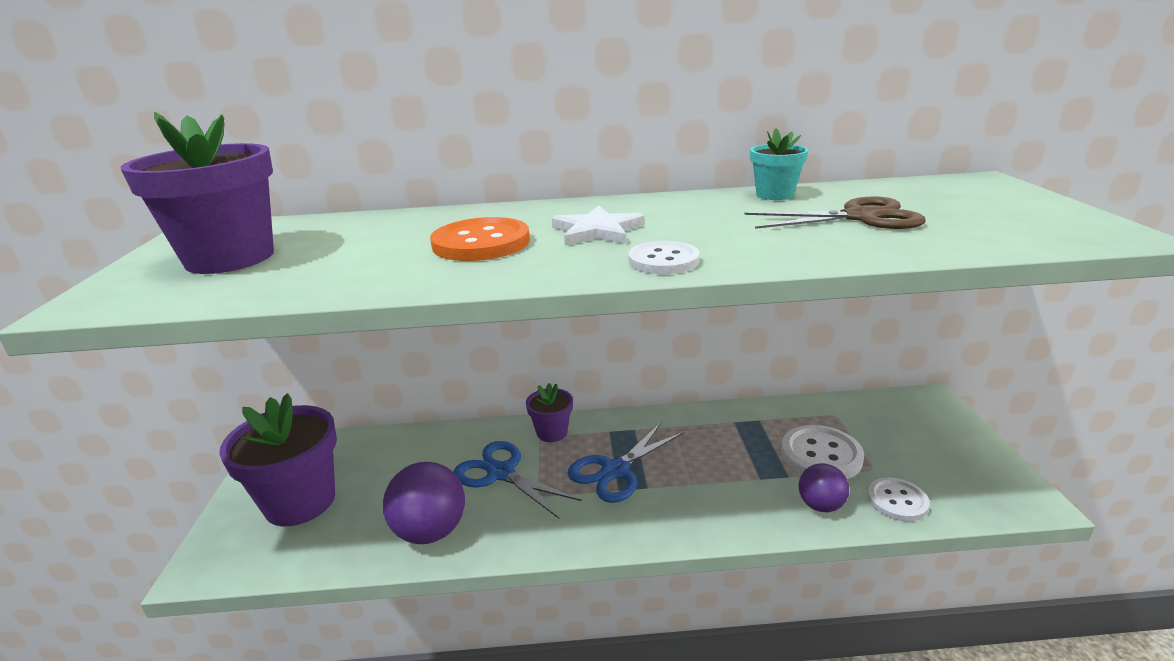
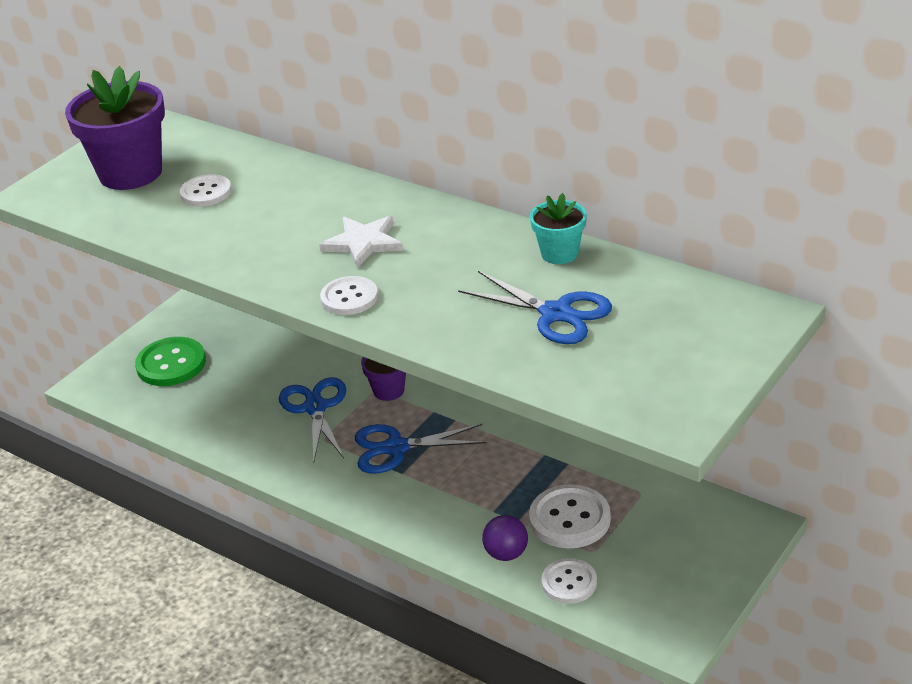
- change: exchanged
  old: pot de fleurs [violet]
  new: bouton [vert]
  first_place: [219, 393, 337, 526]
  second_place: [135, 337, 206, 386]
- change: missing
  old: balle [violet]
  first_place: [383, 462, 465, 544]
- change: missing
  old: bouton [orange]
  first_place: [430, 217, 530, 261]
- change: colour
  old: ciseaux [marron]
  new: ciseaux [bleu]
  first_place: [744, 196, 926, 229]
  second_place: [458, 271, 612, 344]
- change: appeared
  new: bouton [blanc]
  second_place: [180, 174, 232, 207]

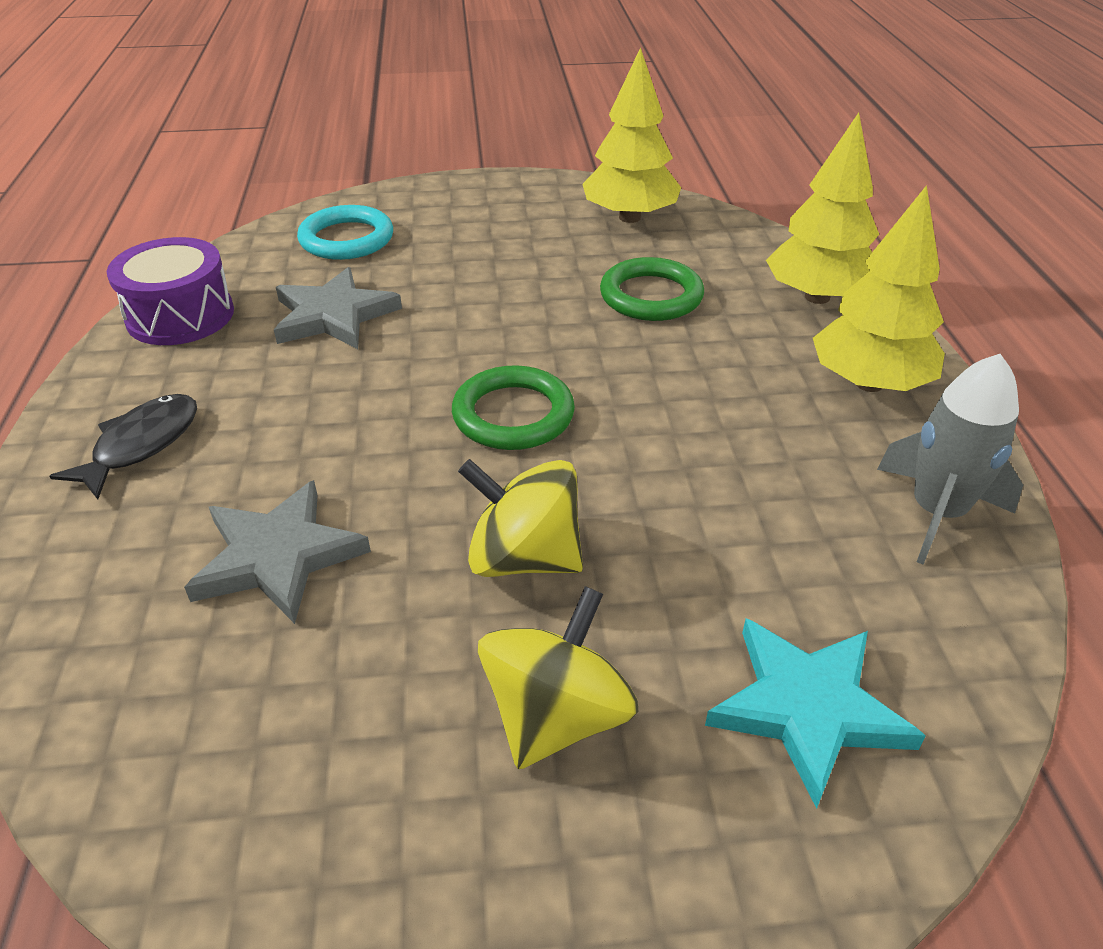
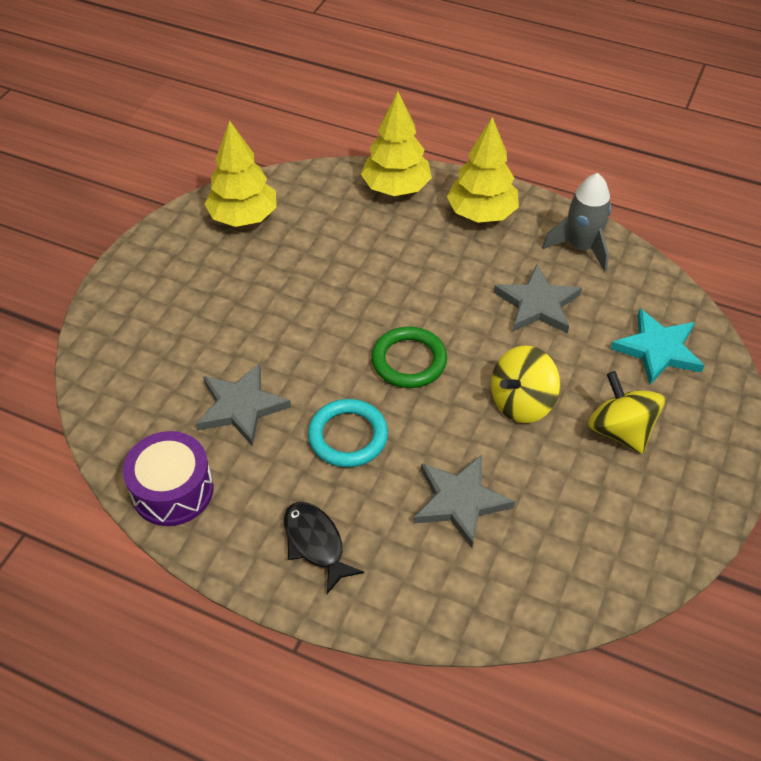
- change: relocated
  old: anneau [turquoise]
  first_place: [297, 205, 393, 260]
  second_place: [308, 399, 388, 467]
- change: missing
  old: anneau [vert]
  first_place: [600, 257, 704, 321]
- change: appeared
  new: étoile [gris]
  second_place: [494, 264, 582, 333]

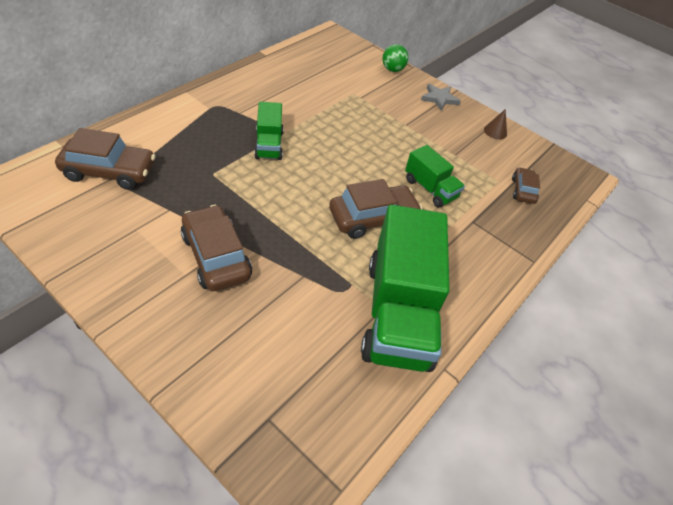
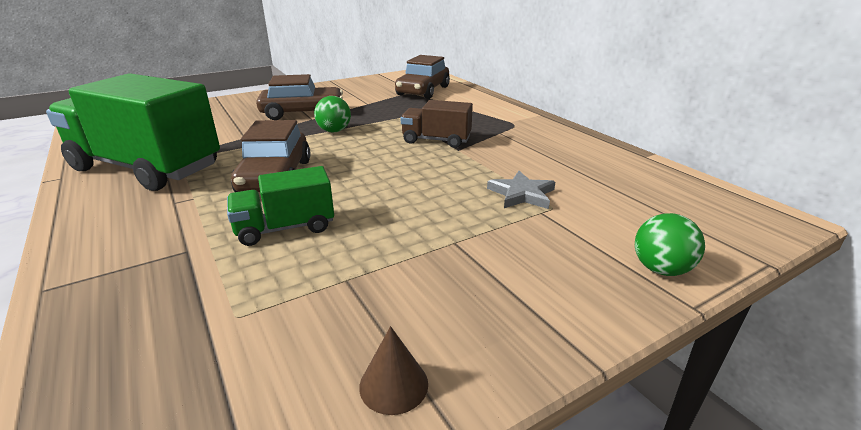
- change: colour
  old: camion [vert]
  new: camion [marron]
  first_place: [254, 102, 283, 160]
  second_place: [401, 100, 473, 148]
- change: relocated
  old: étoile [gris]
  first_place: [421, 84, 461, 111]
  second_place: [487, 171, 555, 209]
- change: missing
  old: voiture [marron]
  first_place: [512, 167, 540, 204]
- change: appeared
  new: balle [vert]
  second_place: [314, 96, 351, 132]

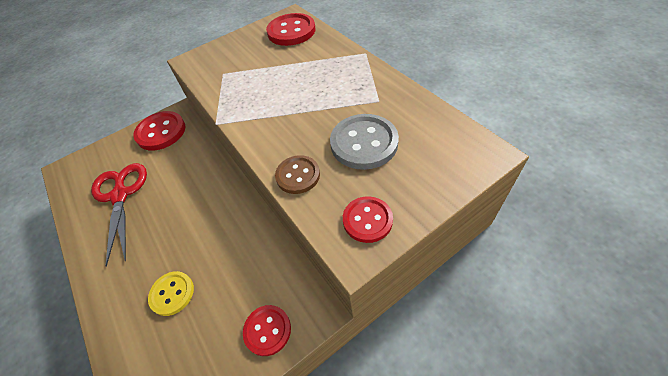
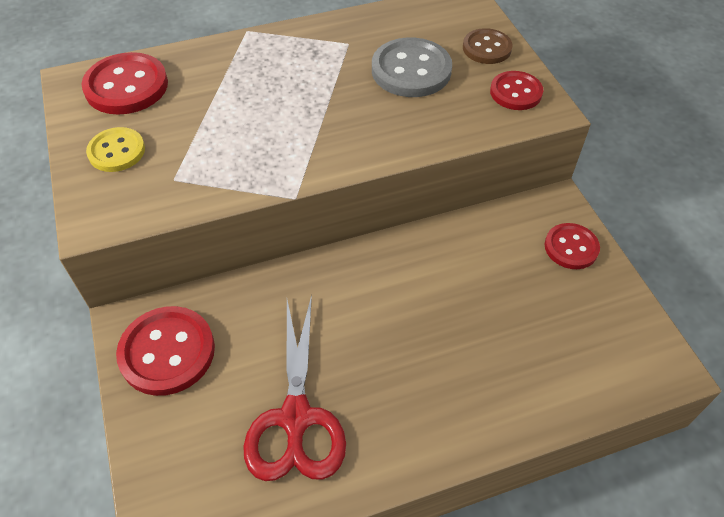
- change: spun
  old: ciseaux [rouge]
  first_place: [91, 163, 147, 267]
  second_place: [243, 295, 346, 481]
  degrees: -90
- change: relocated
  old: bouton [jaune]
  first_place: [148, 271, 194, 316]
  second_place: [86, 127, 145, 172]
- change: relocated
  old: bouton [marron]
  first_place: [275, 155, 320, 194]
  second_place: [463, 28, 513, 64]

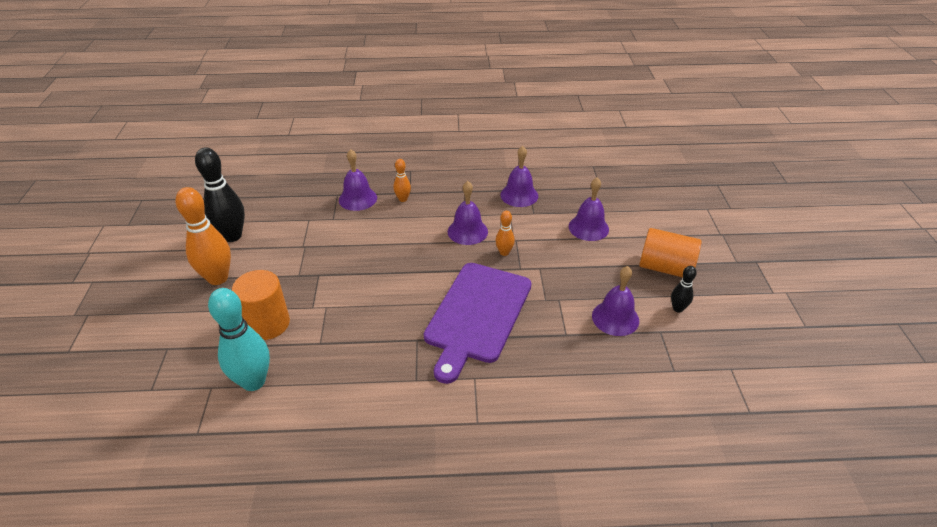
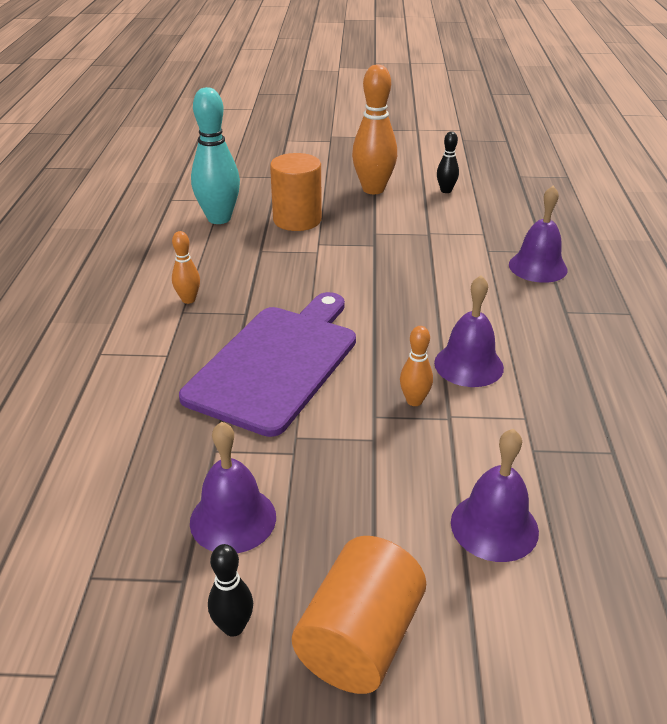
- change: size
  old: quille [noir]
  first_place: [195, 147, 245, 242]
  second_place: [437, 131, 459, 193]
  factor: 0.5
- change: relocated
  old: quille [orange]
  first_place: [394, 159, 411, 202]
  second_place: [172, 231, 200, 304]
- change: spun
  old: planche à découper [violet]
  first_place: [424, 263, 531, 384]
  second_place: [179, 292, 356, 437]
  degrees: 90
- change: missing
  old: cloche [violet]
  first_place: [500, 146, 538, 207]

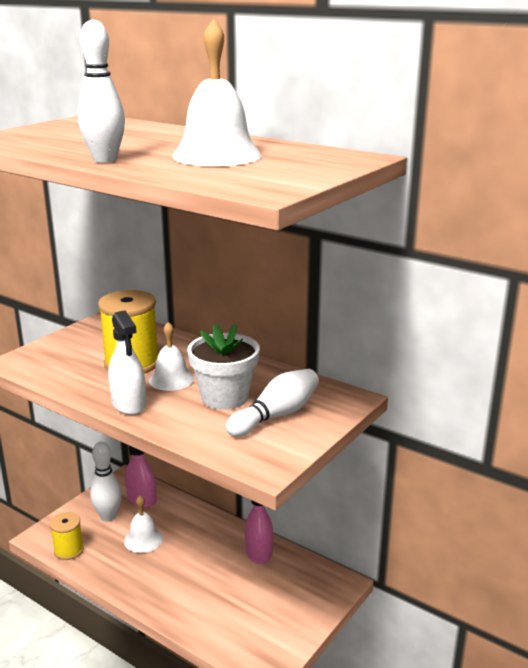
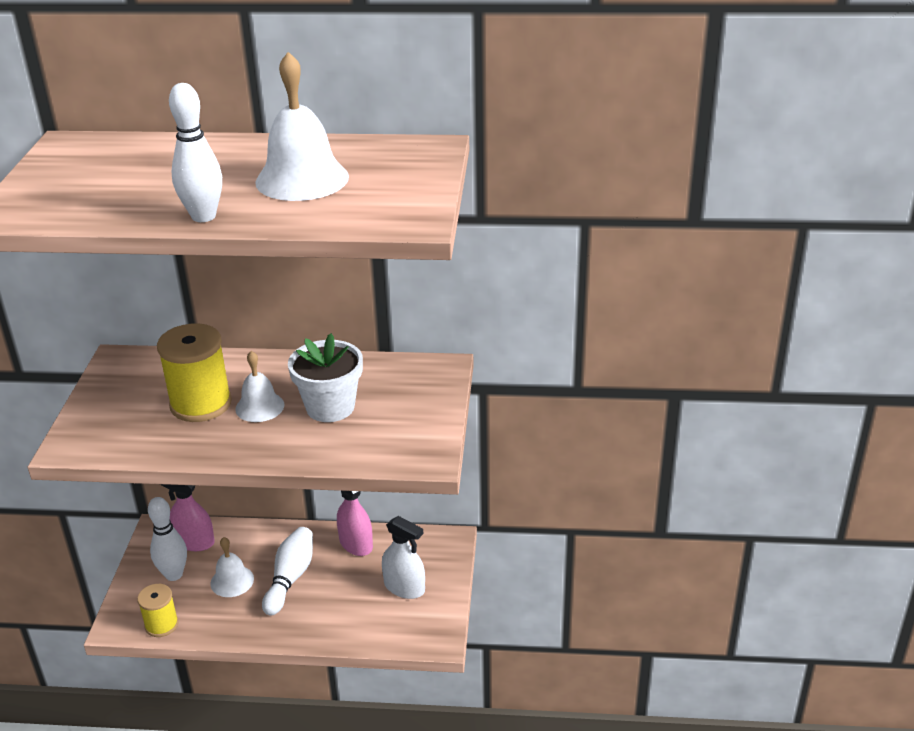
- change: relocated
  old: vaporisateur [blanc]
  first_place: [108, 311, 146, 415]
  second_place: [382, 516, 425, 599]
- change: relocated
  old: quille [blanc]
  first_place: [226, 369, 319, 437]
  second_place: [262, 527, 313, 615]

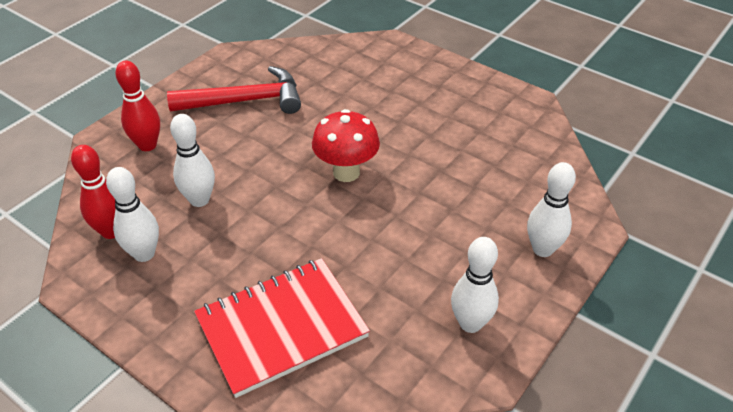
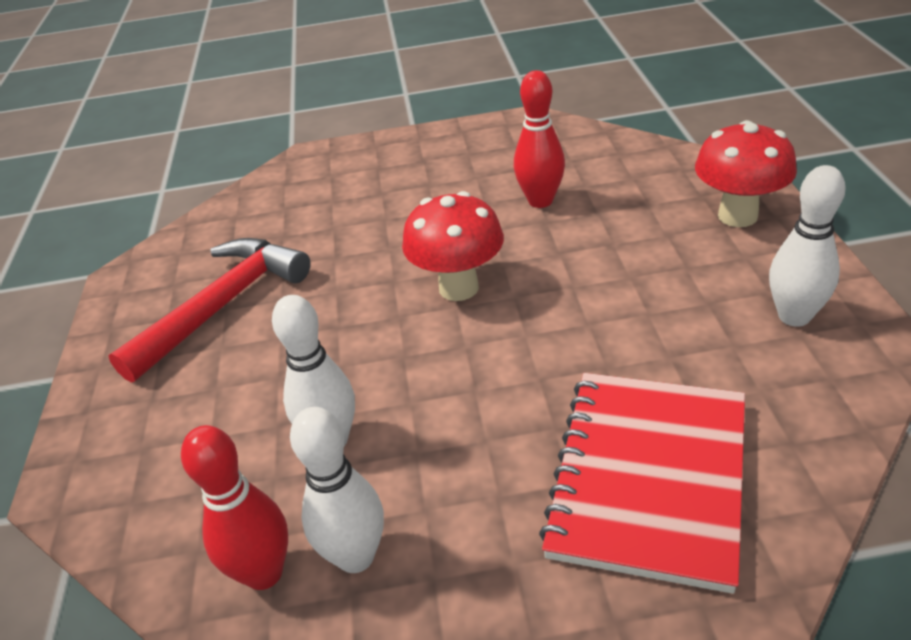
- change: relocated
  old: quille [rouge]
  first_place: [115, 61, 160, 151]
  second_place: [514, 70, 565, 208]
- change: exchanged
  old: quille [blanc]
  new: champignon [rouge]
  first_place: [527, 162, 576, 257]
  second_place: [695, 120, 797, 227]

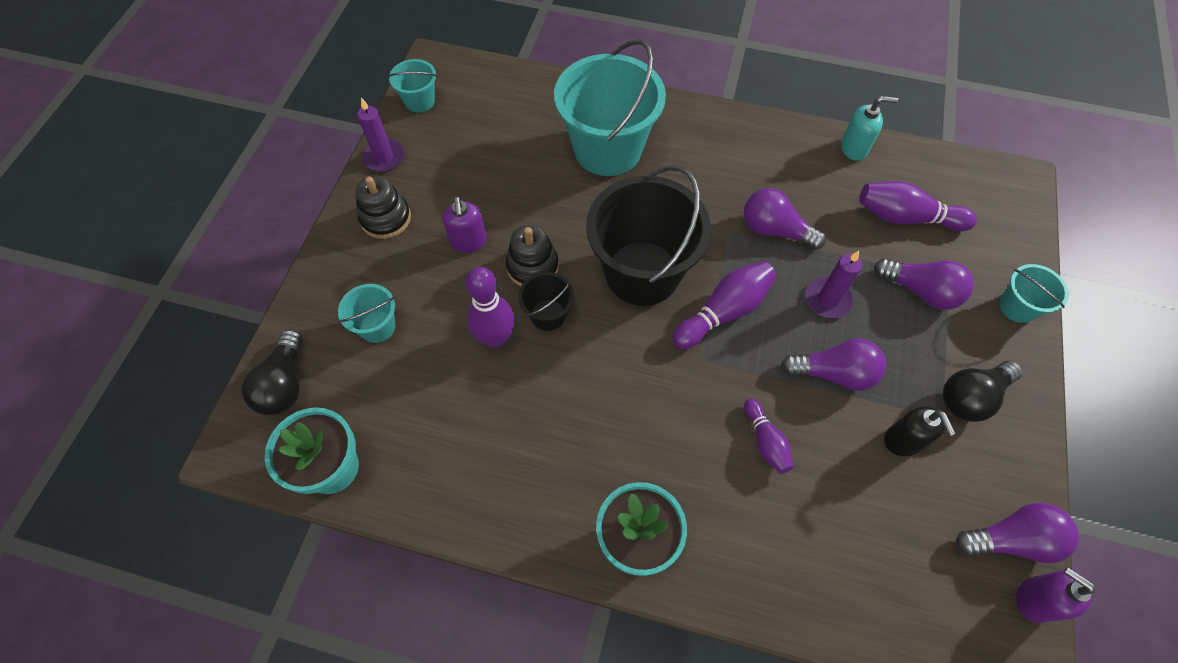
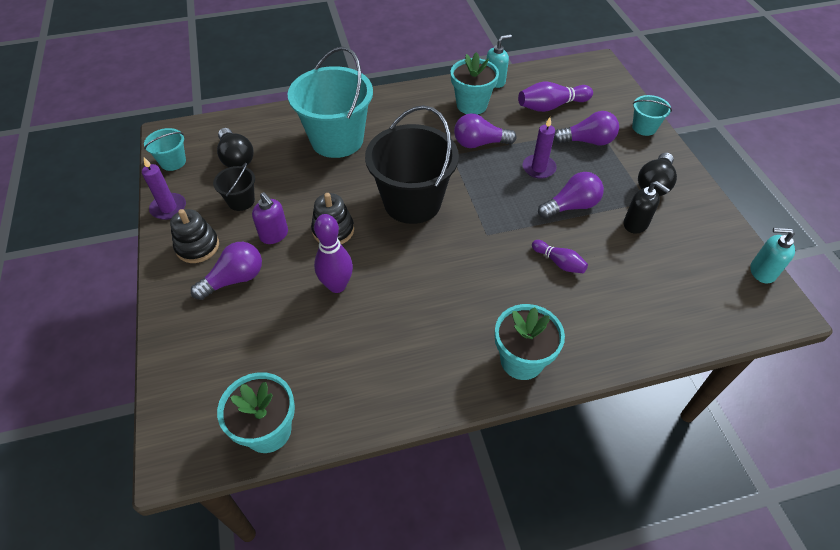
- change: relocated
  old: ampoule [noir]
  first_place: [242, 329, 302, 415]
  second_place: [217, 128, 254, 167]
- change: missing
  old: seau [turquoise]
  first_place: [338, 284, 395, 343]
- change: relocated
  old: seau [noir]
  first_place: [518, 272, 574, 331]
  second_place: [213, 163, 255, 211]
- change: missing
  old: quille [violet]
  first_place: [672, 261, 777, 349]
- change: relocated
  old: ampoule [violet]
  first_place: [956, 502, 1079, 563]
  second_place: [191, 242, 262, 300]
- change: colour
  old: distributeur de savon [violet]
  new: distributeur de savon [turquoise]
  first_place: [1016, 567, 1095, 623]
  second_place: [750, 228, 795, 284]
- change: appeared
  new: pot de fleurs [turquoise]
  second_place: [450, 52, 499, 115]

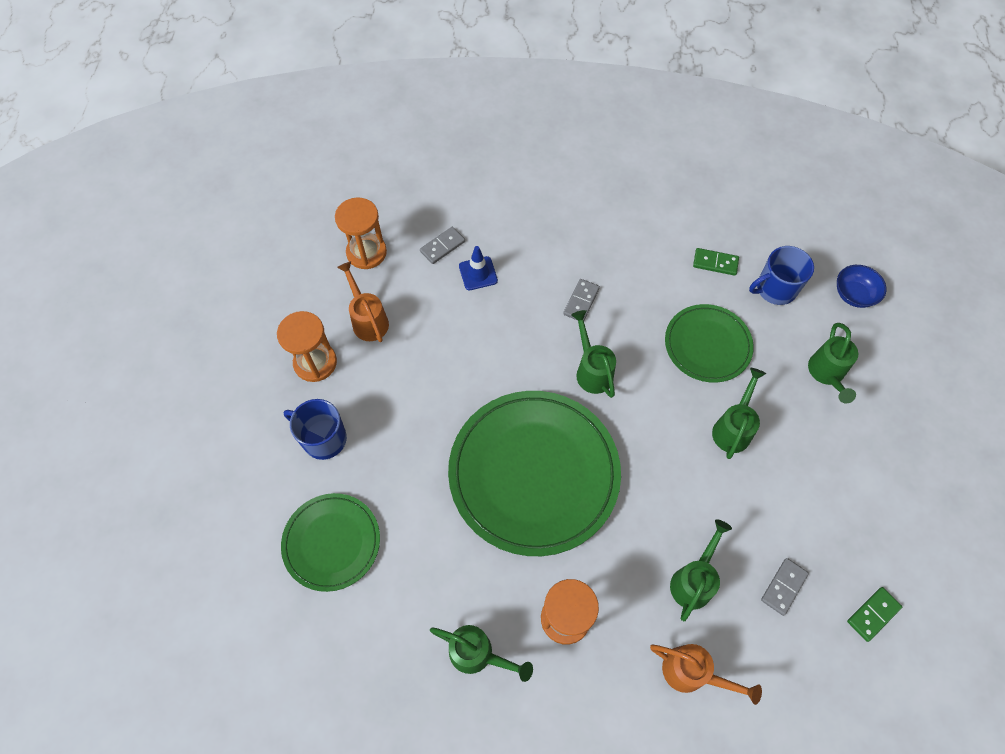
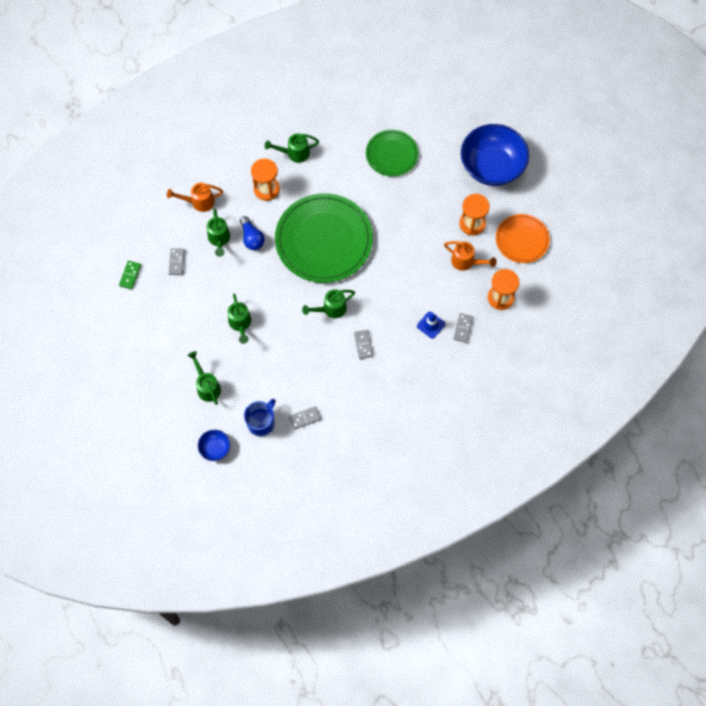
- change: missing
  old: tasse [bleu]
  first_place: [284, 399, 347, 460]
- change: spun
  old: arrosoir [vert]
  first_place: [571, 310, 616, 398]
  second_place: [302, 289, 355, 318]
  degrees: 120
- change: missing
  old: assiette [vert]
  first_place: [665, 304, 754, 383]
- change: colour
  old: domino [vert]
  new: domino [gris]
  first_place: [693, 248, 739, 276]
  second_place: [289, 406, 321, 430]
- change: appeared
  new: ampoule [bleu]
  second_place: [240, 216, 265, 250]
- change: appeared
  new: bol [bleu]
  second_place: [461, 124, 529, 186]
- change: appeared
  new: assiette [orange]
  second_place: [496, 214, 550, 263]

